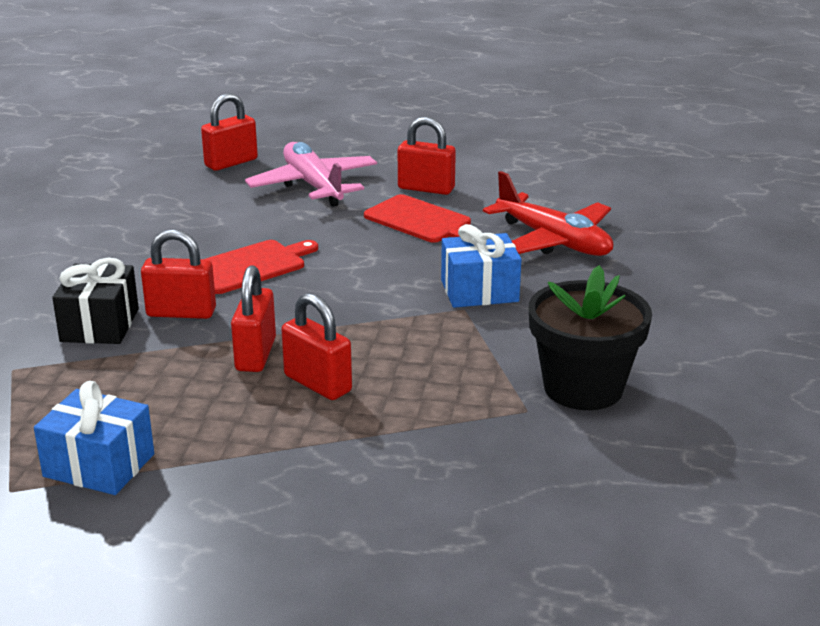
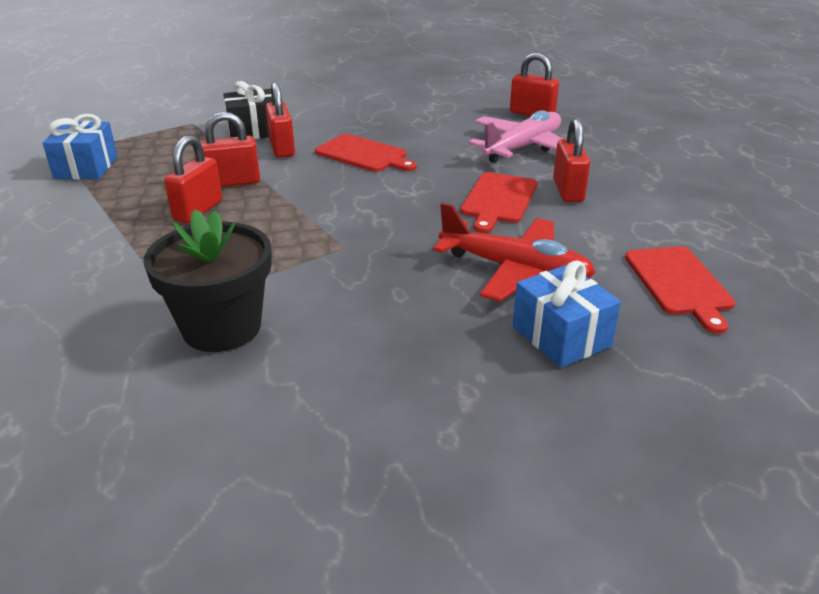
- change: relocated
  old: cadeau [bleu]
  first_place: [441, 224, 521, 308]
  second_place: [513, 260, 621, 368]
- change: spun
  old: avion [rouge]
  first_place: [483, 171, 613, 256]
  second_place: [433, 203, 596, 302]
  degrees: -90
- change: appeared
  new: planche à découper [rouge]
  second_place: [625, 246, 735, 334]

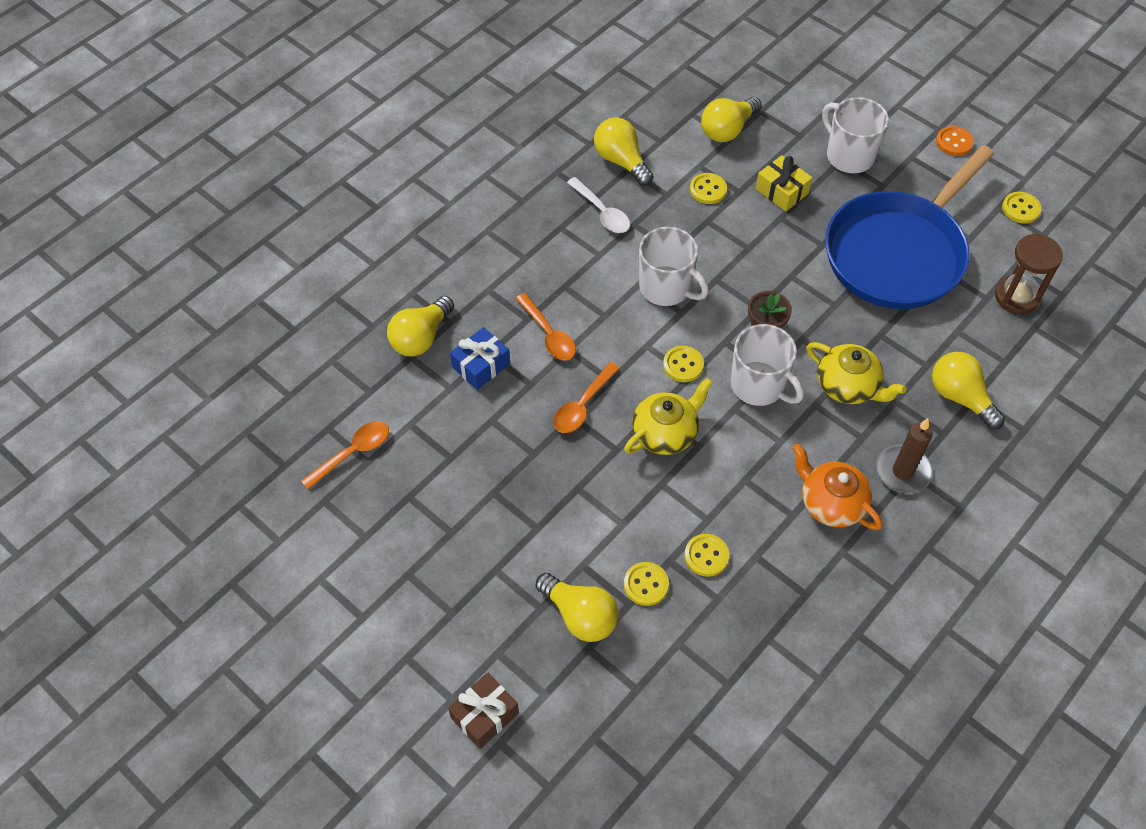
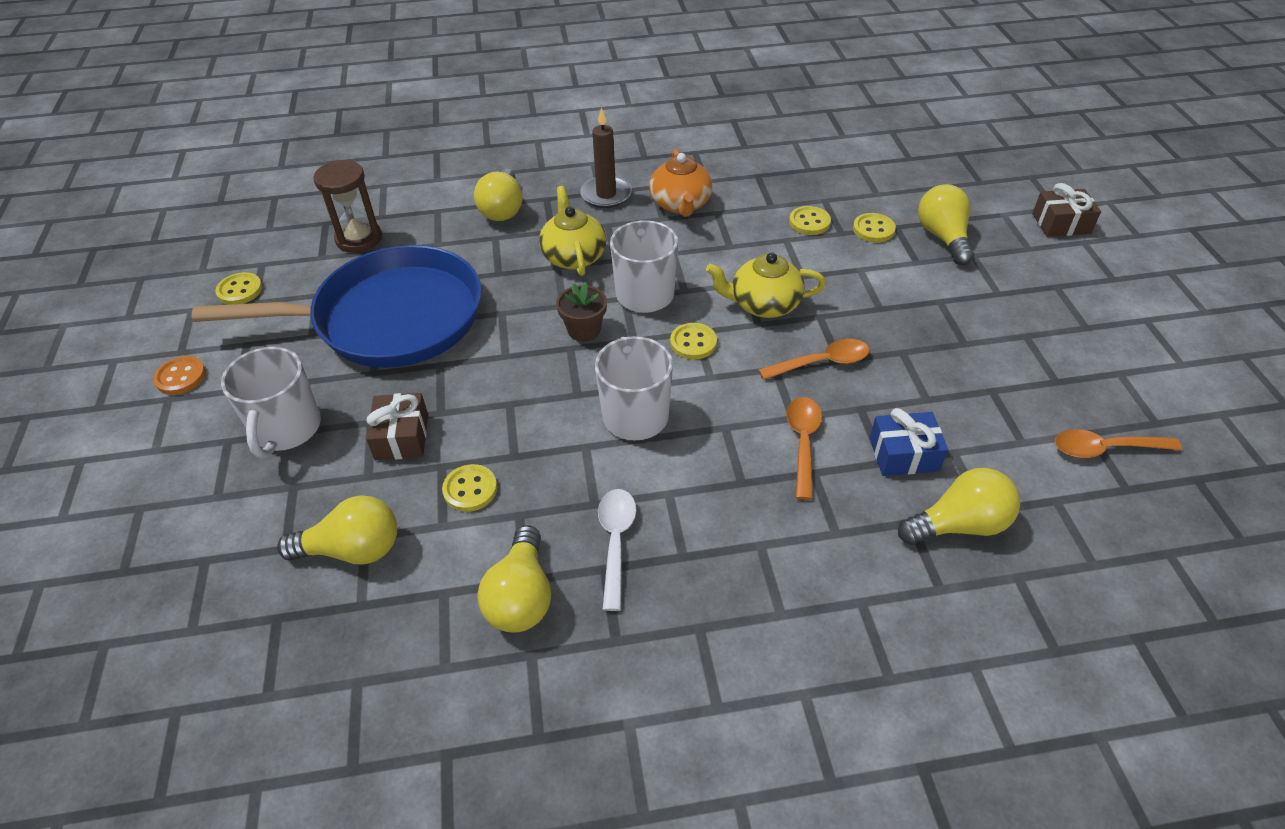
- change: colour
  old: cadeau [jaune]
  new: cadeau [marron]
  first_place: [756, 155, 812, 212]
  second_place: [366, 393, 428, 460]

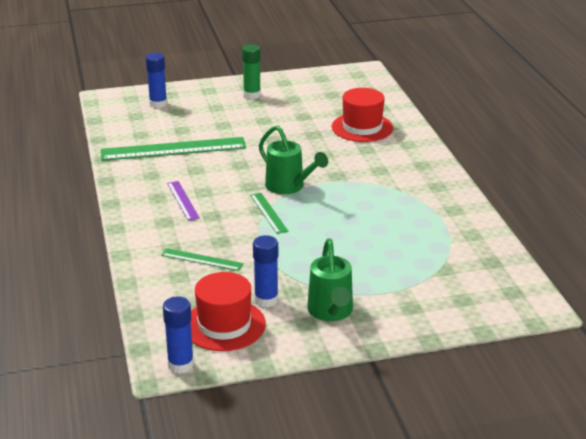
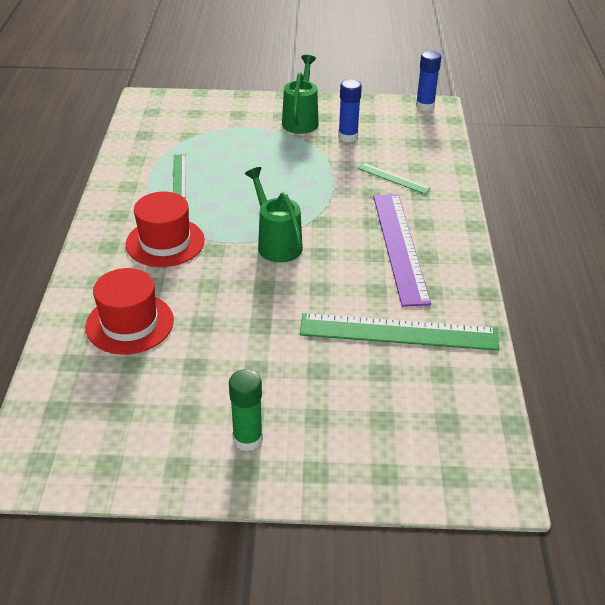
- change: missing
  old: bâton de colle [bleu]
  first_place: [146, 53, 167, 108]
- change: size
  old: règle [violet]
  first_place: [167, 181, 200, 221]
  second_place: [373, 194, 431, 307]
  factor: 2.03
- change: relocated
  old: chapeau [rouge]
  first_place: [191, 272, 266, 351]
  second_place: [126, 192, 205, 267]
- change: relocated
  old: règle [vert]
  first_place: [250, 193, 288, 234]
  second_place: [173, 154, 186, 199]

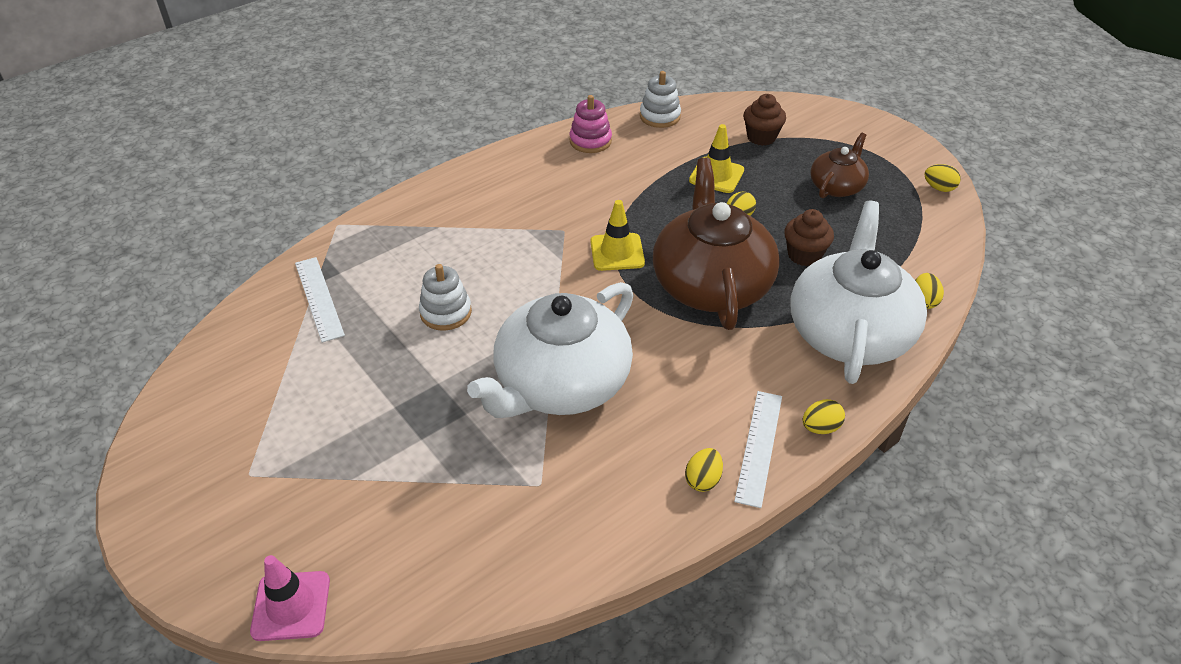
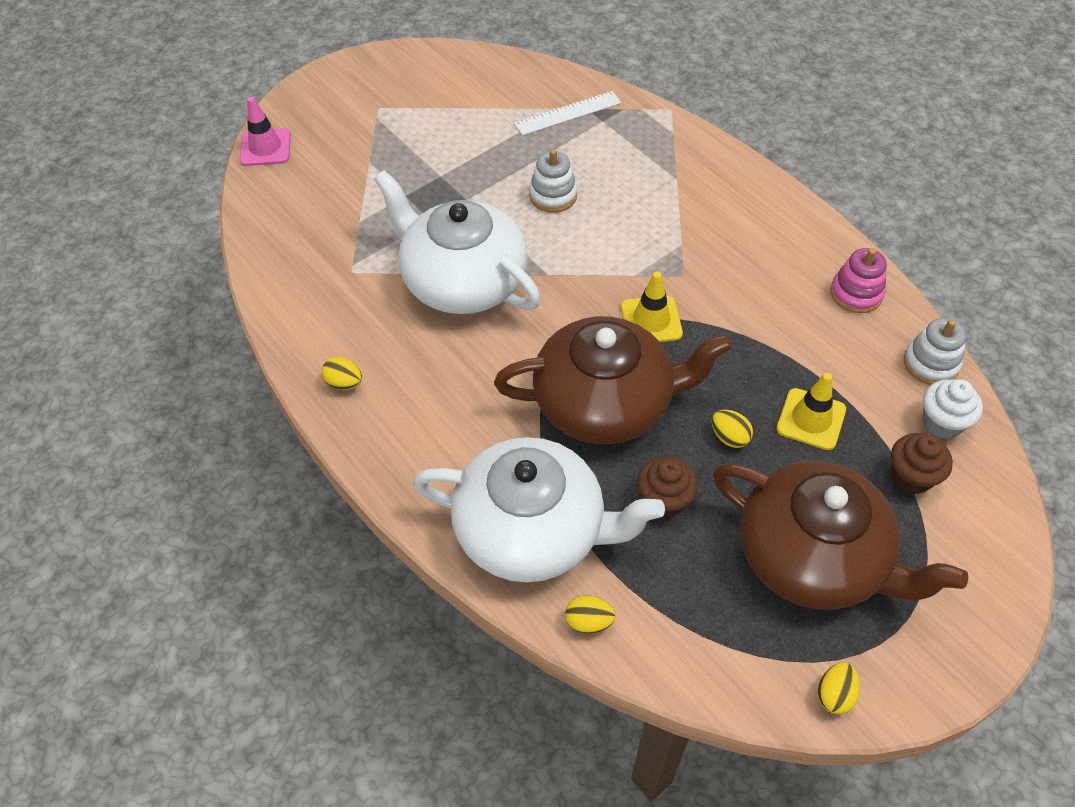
- change: missing
  old: règle [blanc]
  first_place: [734, 391, 782, 508]
- change: missing
  old: œuf [jaune]
  first_place: [803, 399, 845, 434]
- change: size
  old: théière [marron]
  first_place: [810, 133, 869, 198]
  second_place: [713, 461, 968, 610]
  factor: 1.94
- change: appeared
  new: muffin [blanc]
  second_place: [923, 379, 983, 439]

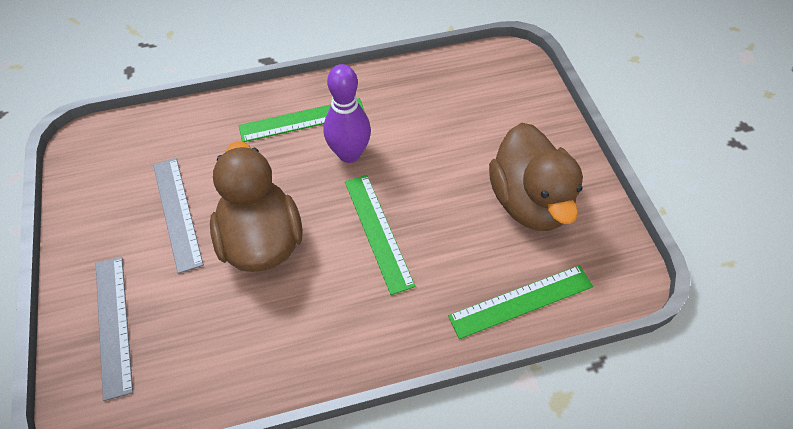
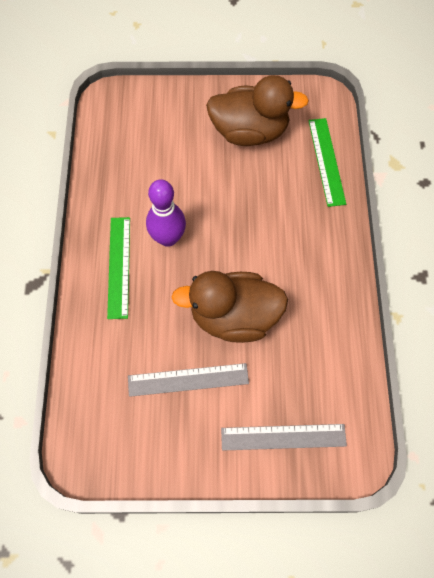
- change: missing
  old: règle [vert]
  first_place: [345, 175, 415, 295]

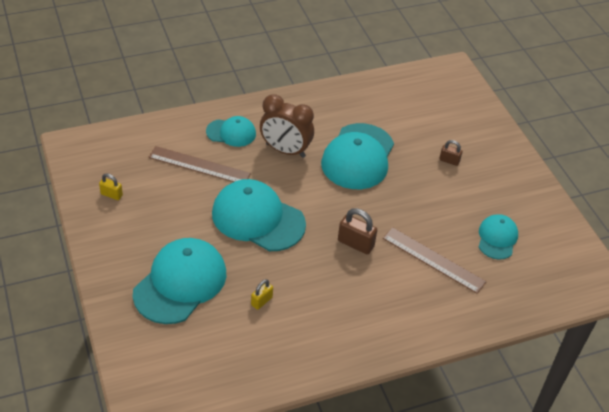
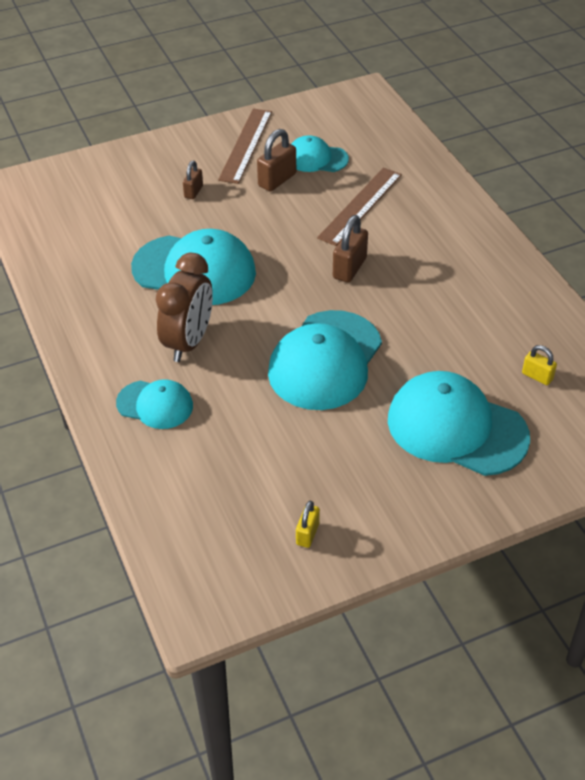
- change: relocated
  old: règle [marron]
  first_place: [148, 146, 251, 182]
  second_place: [218, 108, 272, 184]
- change: spun
  old: casquette [turquoise]
  first_place: [206, 116, 256, 147]
  second_place: [116, 379, 193, 429]
  degrees: 105
- change: relocated
  old: cadenas [jaune]
  first_place: [251, 279, 273, 310]
  second_place: [522, 345, 557, 385]
- change: appeared
  new: cadenas [marron]
  second_place: [257, 129, 296, 192]

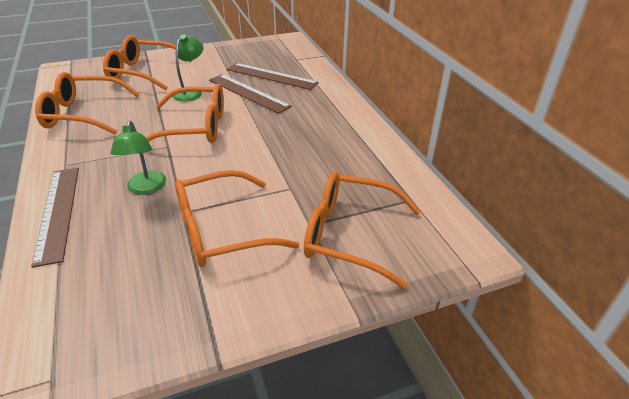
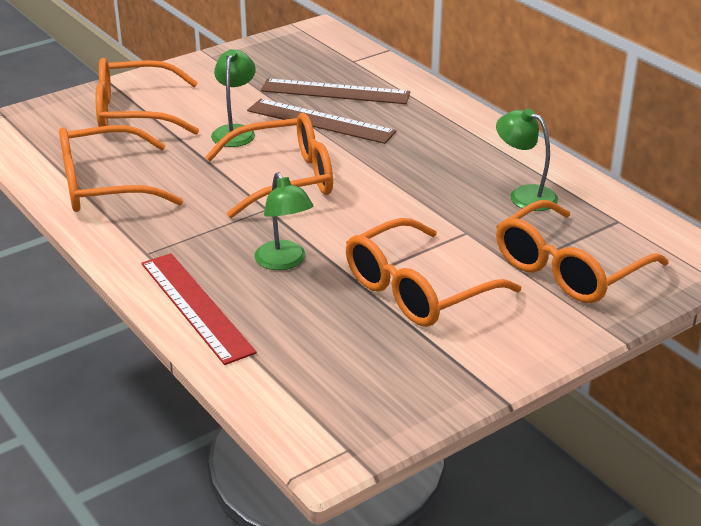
- change: colour
  old: règle [marron]
  new: règle [rouge]
  first_place: [31, 168, 79, 268]
  second_place: [141, 253, 257, 365]
- change: spun
  old: lunettes [orange]
  first_place: [304, 172, 421, 289]
  second_place: [496, 200, 669, 303]
  degrees: -45
- change: appeared
  new: lampe [vert]
  second_place: [496, 108, 558, 211]

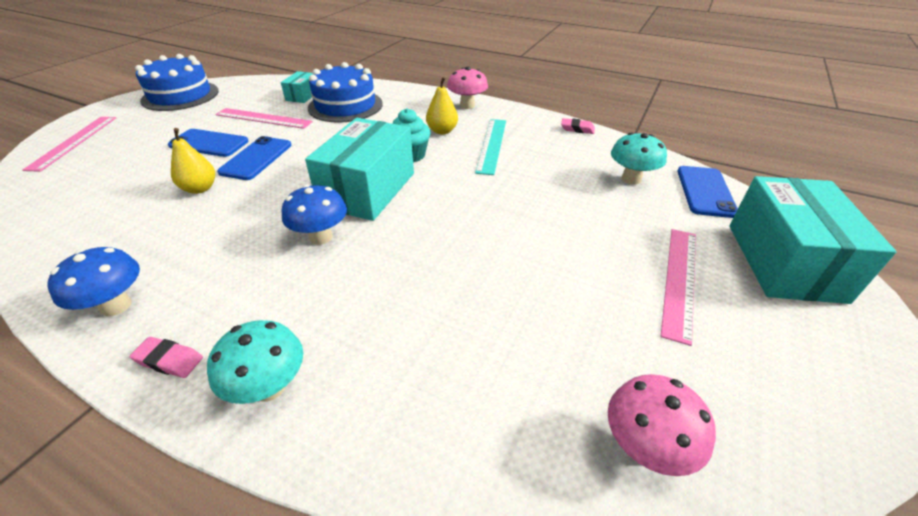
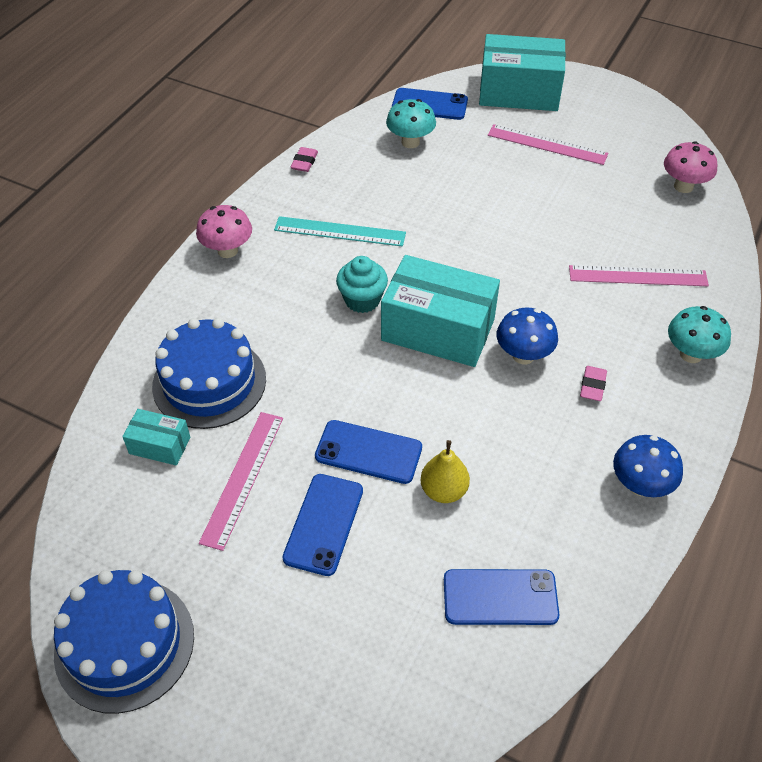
- change: relocated
  old: règle [rose]
  first_place: [22, 117, 116, 172]
  second_place: [569, 265, 709, 286]
- change: relocated
  old: gomme [rose]
  first_place: [130, 337, 203, 378]
  second_place: [580, 366, 607, 401]
- change: missing
  old: poire [jaune]
  first_place: [426, 77, 458, 135]
- change: appeared
  new: téléphone [bleu]
  second_place: [444, 569, 560, 625]

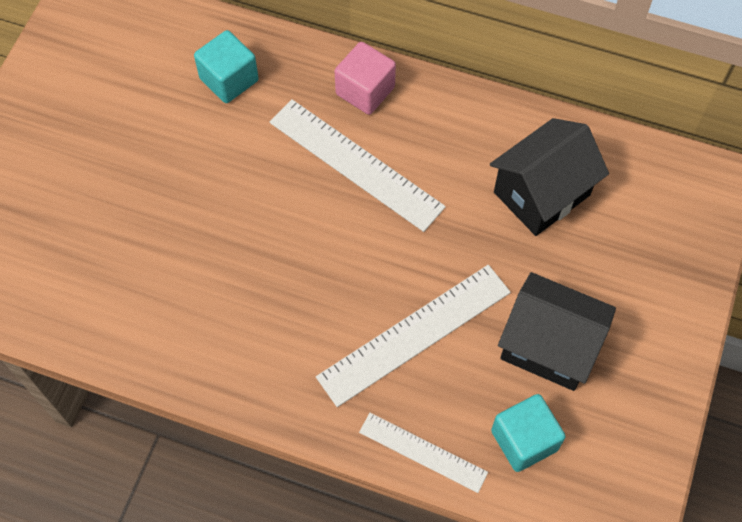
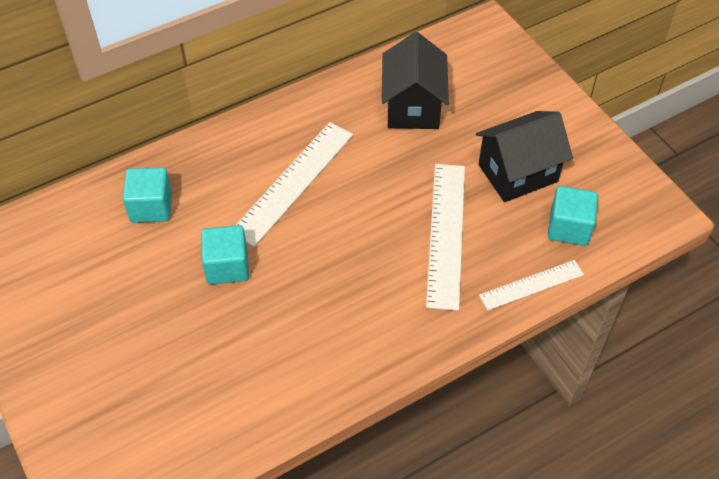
- change: spun
  old: règle [blanc]
  first_place: [270, 99, 446, 232]
  second_place: [235, 122, 353, 247]
  degrees: -45
- change: missing
  old: cube [rose]
  first_place: [335, 42, 396, 115]
- change: appeared
  new: cube [turquoise]
  second_place: [201, 225, 249, 284]

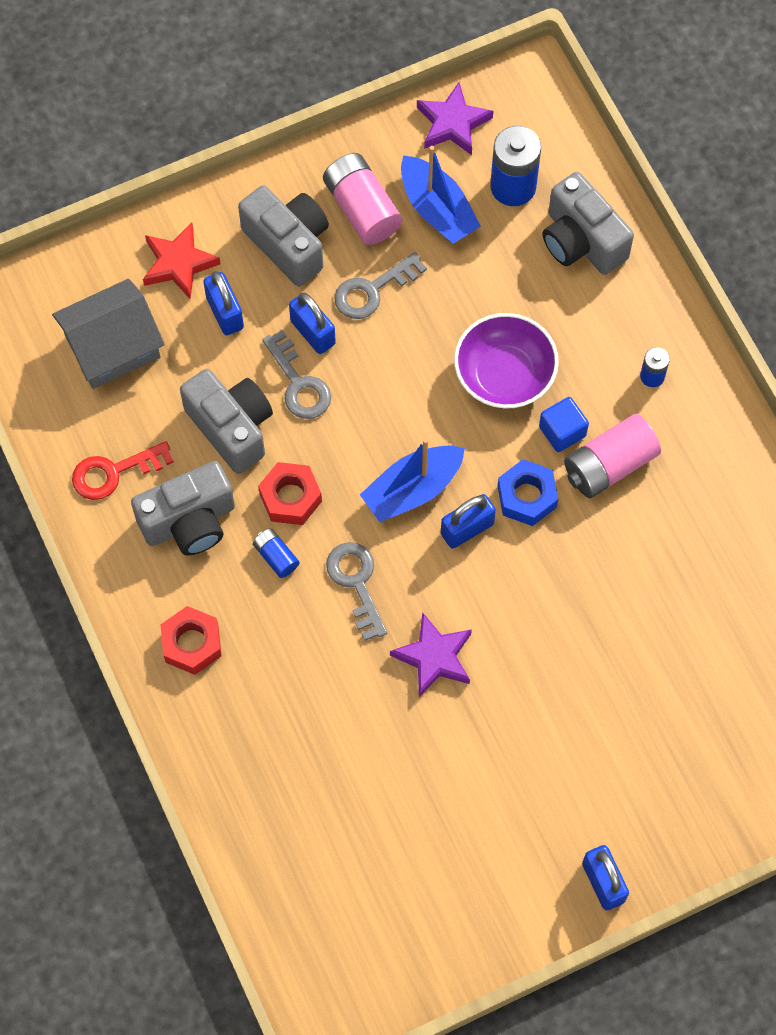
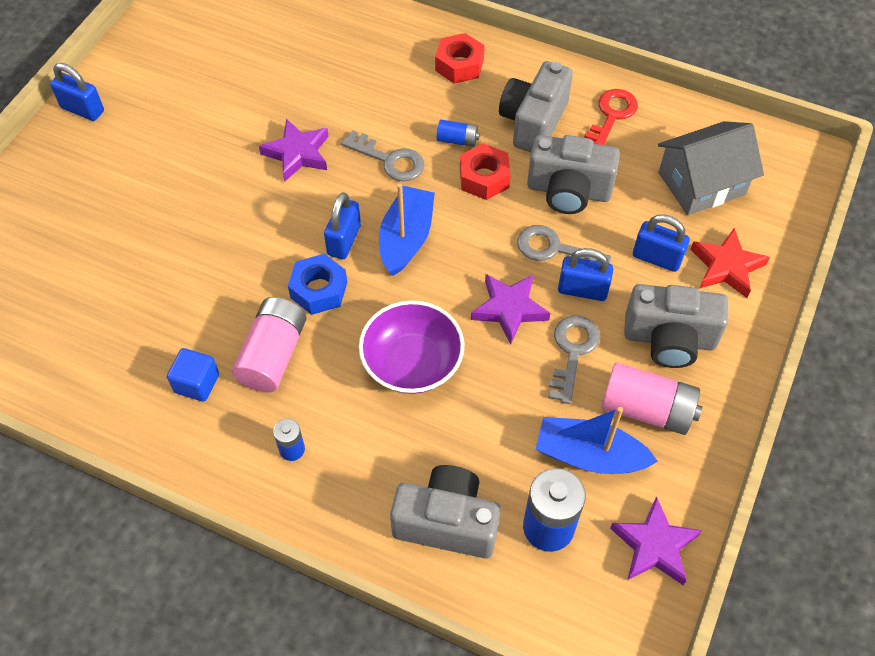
- change: spun
  old: maison [gris]
  first_place: [52, 279, 165, 389]
  second_place: [658, 121, 764, 215]
  degrees: 45
- change: relocated
  old: cube [bleu]
  first_place: [539, 397, 589, 452]
  second_place: [167, 348, 219, 402]
- change: appeared
  new: étoile [violet]
  second_place: [471, 274, 550, 344]

